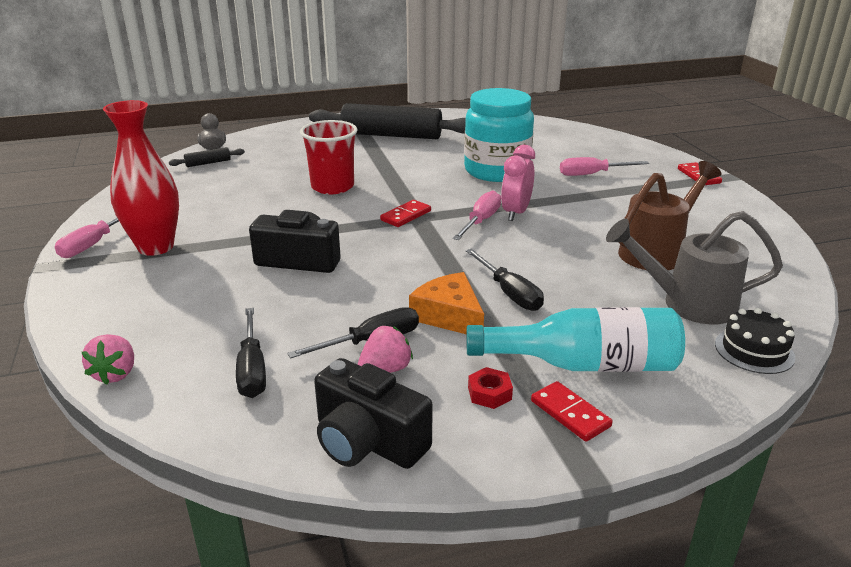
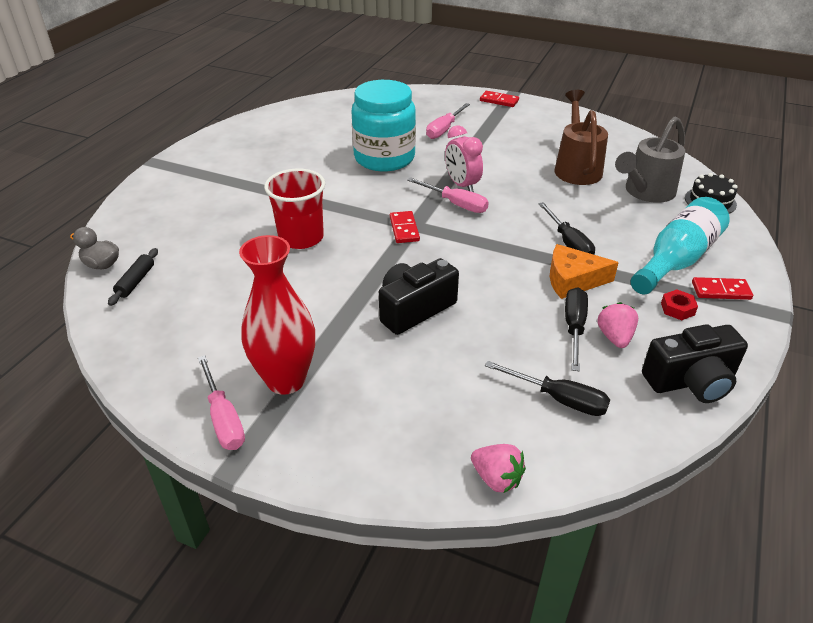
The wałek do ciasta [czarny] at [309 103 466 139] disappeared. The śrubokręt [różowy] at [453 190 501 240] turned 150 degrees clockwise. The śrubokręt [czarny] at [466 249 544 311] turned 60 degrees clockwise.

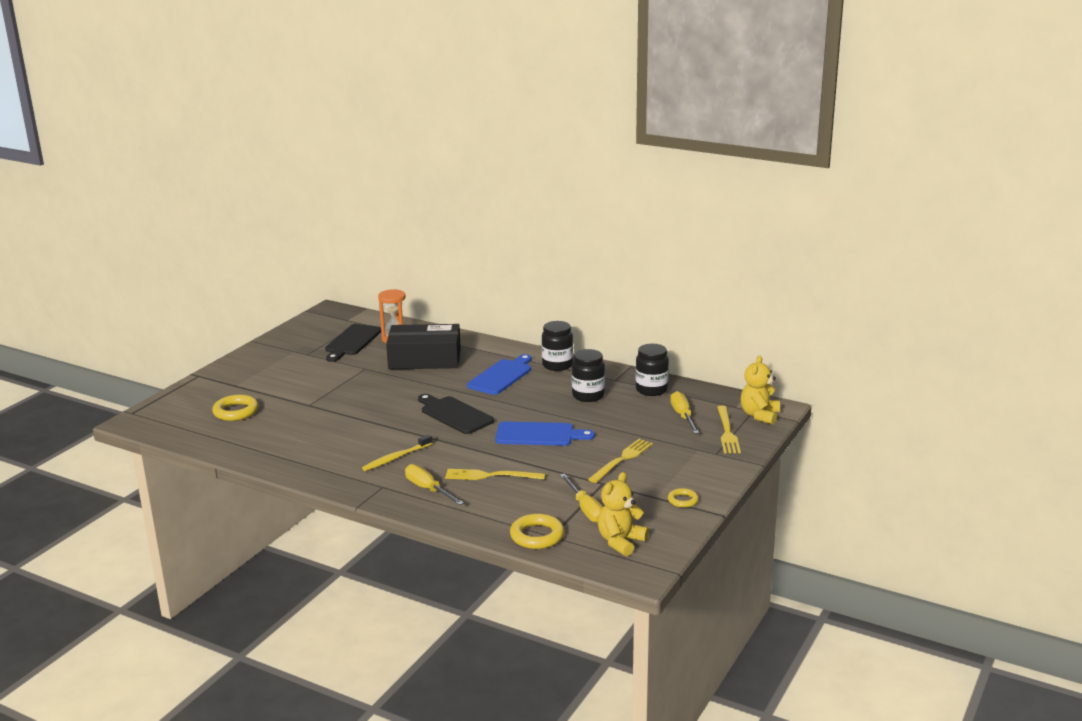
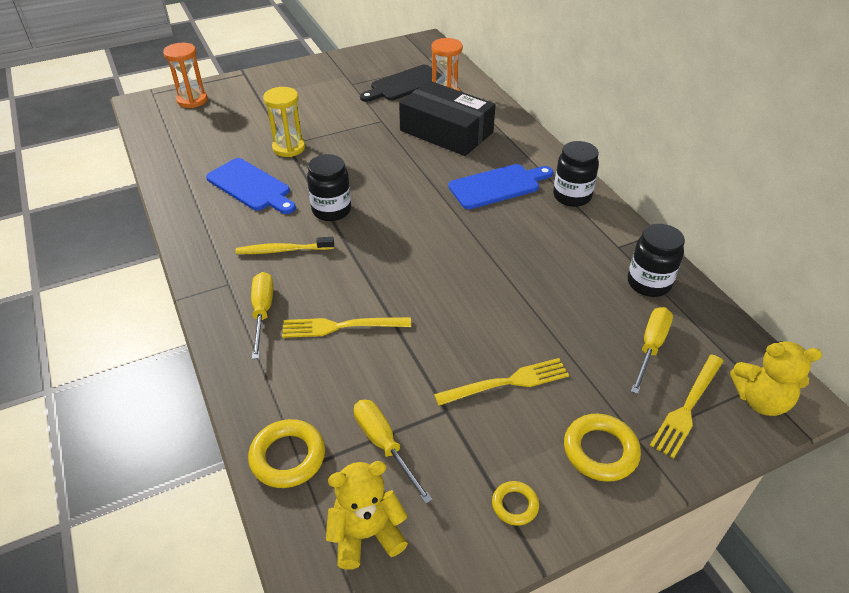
The pierścień [żółty] moved from [212 394 259 421] to [564 414 641 482]. The deska do krojenia [czarny] at [418 394 494 434] disappeared. The widelec [żółty] at [445 469 545 480] turned 45 degrees counterclockwise. The deska do krojenia [niebieski] moved from [495 421 595 446] to [206 158 296 214]. The śrubokręt [żółty] at [560 474 603 523] turned 135 degrees clockwise. The słoik [czarny] moved from [572 349 605 402] to [307 154 351 221]. The miś [żółty] at [741 356 780 425] turned 135 degrees counterclockwise. The klepsydra [pomarańczowy] at [163 43 208 108] appeared. The klepsydra [żółty] at [263 87 305 157] appeared.

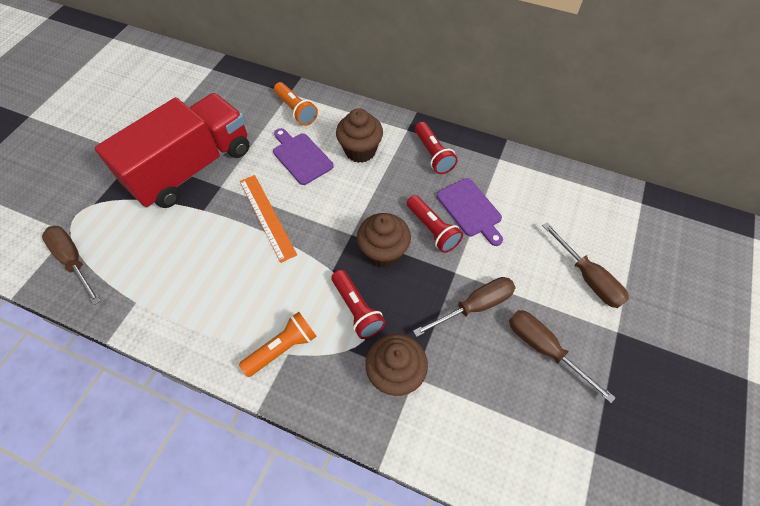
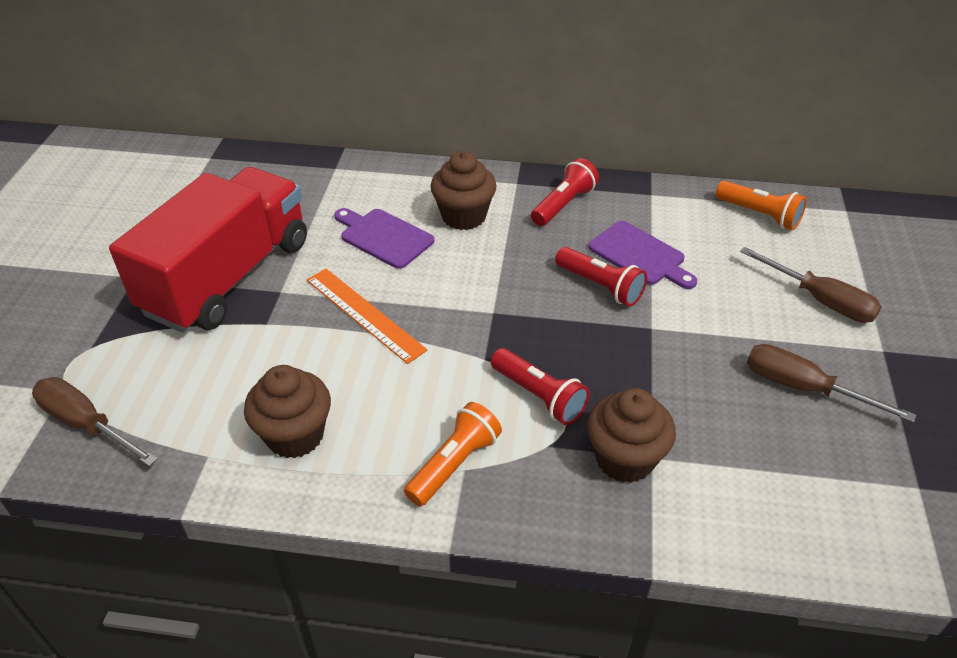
The latarka [pomarańczowy] moved from [274 82 318 126] to [716 181 807 230]. The muffinka [brązowy] moved from [357 213 411 268] to [244 365 331 458]. The śrubokręt [brązowy] at [413 277 516 337] disappeared. The latarka [czerwony] at [415 122 458 174] turned 105 degrees counterclockwise.

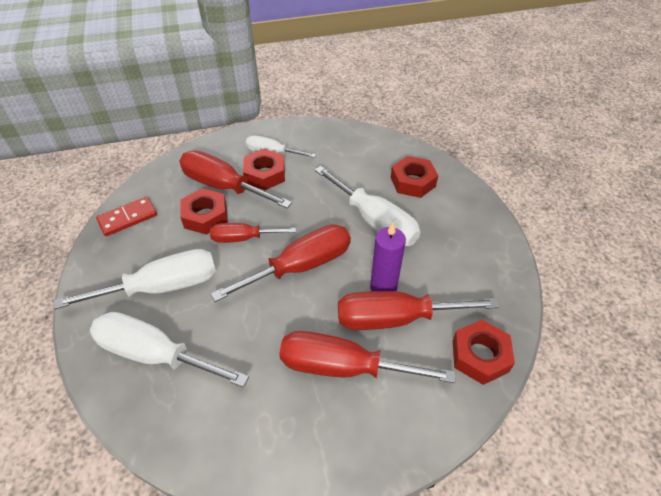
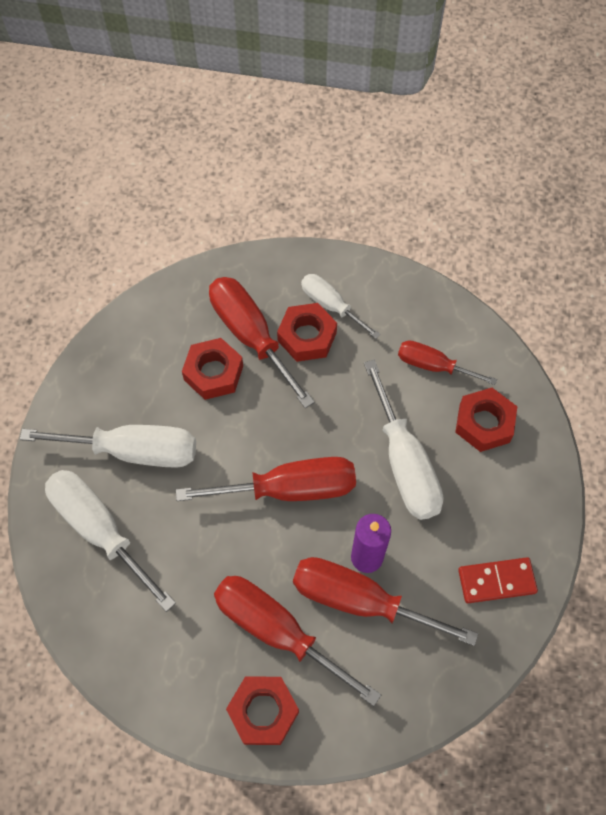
The kostka domina [czerwony] moved from [96 197 157 236] to [458 557 538 603]. The śrubokręt [czerwony] moved from [210 223 296 243] to [398 340 497 385]. The nakrętka [czerwony] moved from [452 320 515 385] to [226 677 299 745].

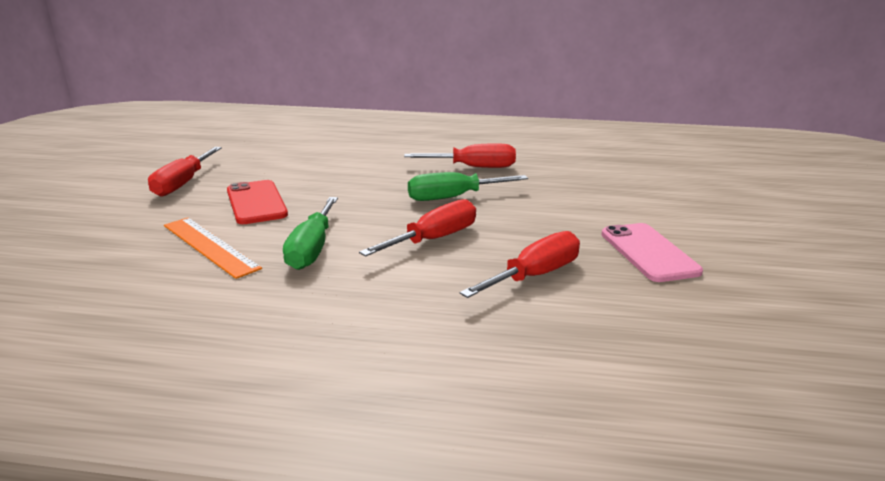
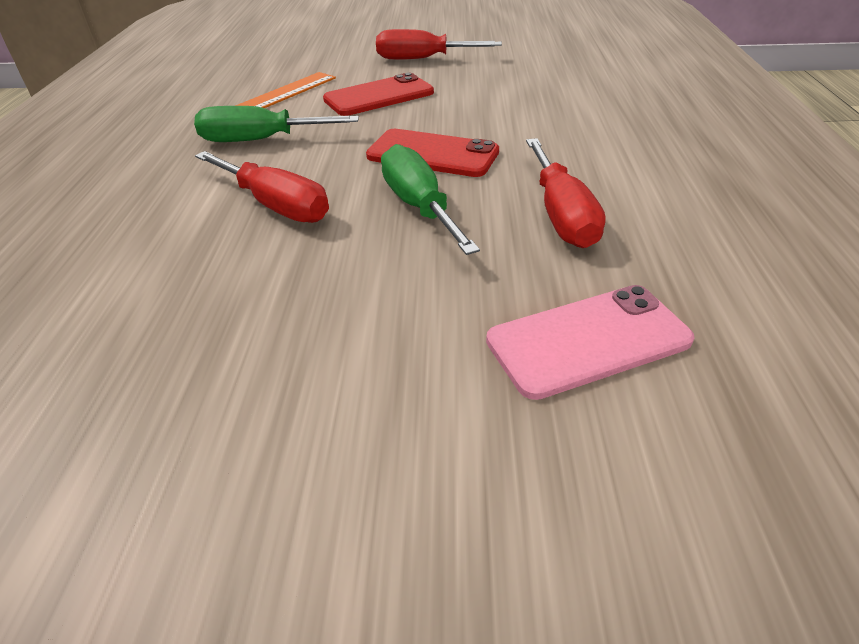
The śrubokręt [czerwony] at [460 231 580 298] disappeared. The telefon [różowy] moved from [601 223 703 282] to [486 285 695 400]. The telefon [czerwony] at [366 129 499 177] appeared.

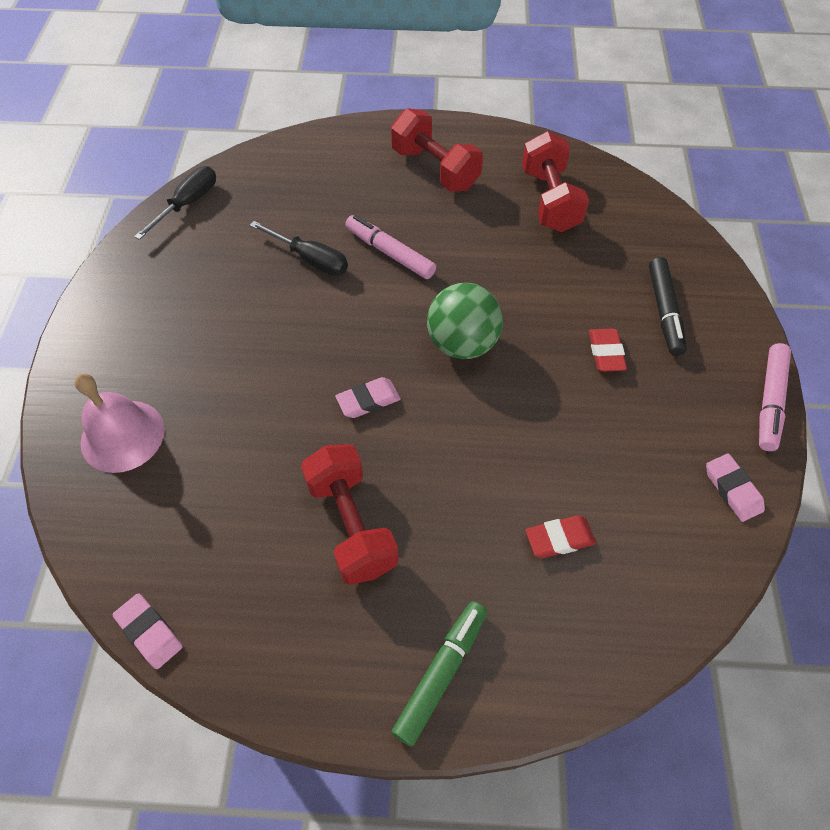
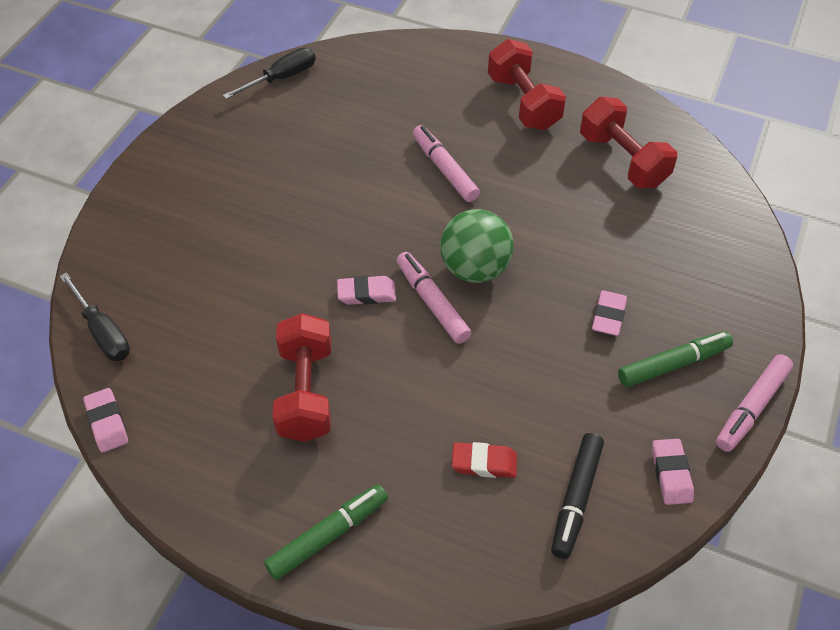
The dzwonek [różowy] at [75 374 165 473] disappeared. The śrubokręt [czarny] moved from [250 221 348 276] to [60 272 130 361]. The hantel [czerwony] at [522 131 589 232] turned 45 degrees counterclockwise. The gumka do mazania [czerwony] at [589 329 627 372] became the gumka do mazania [różowy] at [592 290 627 336]. The flamaster [czarny] moved from [649 257 687 356] to [551 433 604 559]. The flamaster [różowy] at [396 252 471 344] appeared. The flamaster [zielony] at [618 331 733 387] appeared.

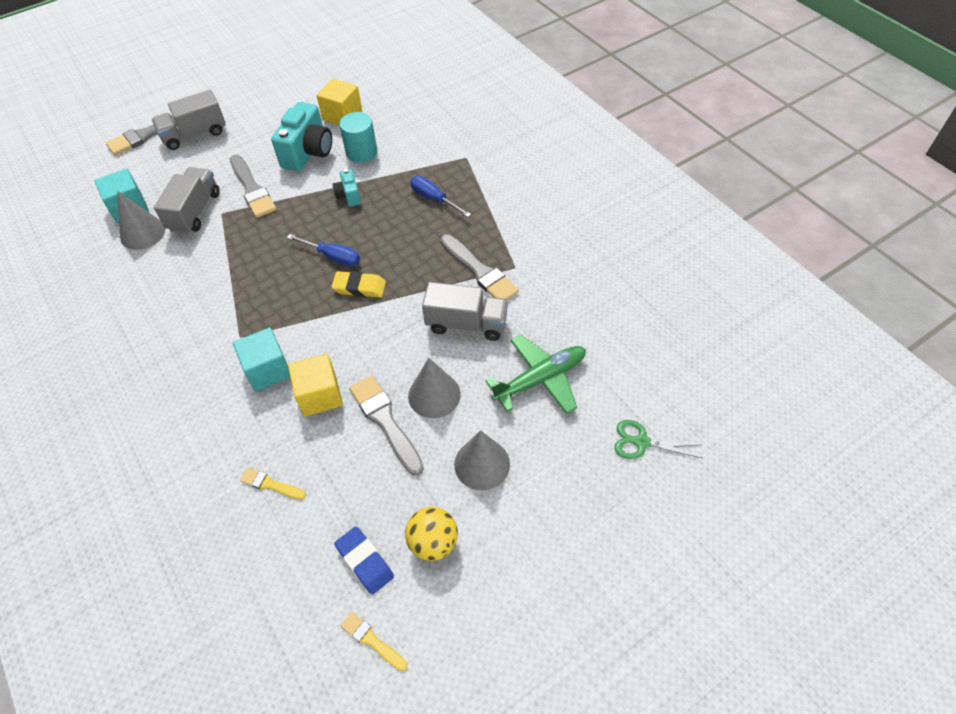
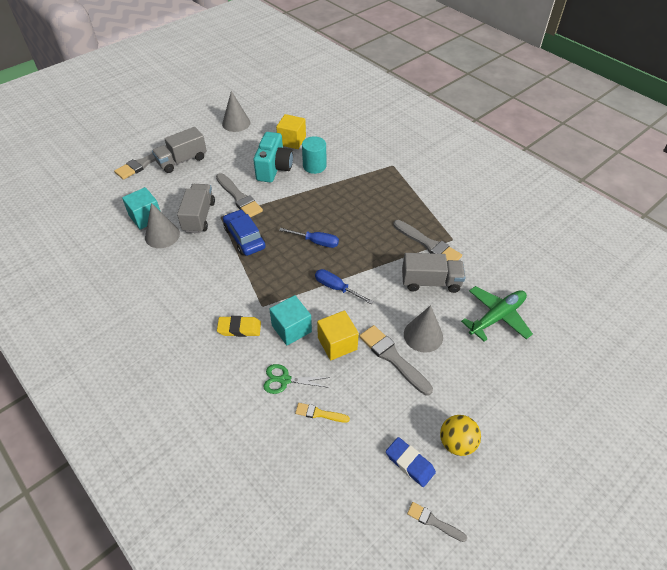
The gumka do mazania [żółty] moved from [331 271 386 298] to [217 316 261 337]. The aparat fotograficzny [turkusowy] at [332 169 361 207] disappeared. The pędzel [żółty] at [341 612 407 671] became the pędzel [szary] at [407 502 467 542]. The śrubokręt [niebieski] moved from [410 176 471 217] to [315 269 374 304]. The stożek [szary] moved from [454 430 510 490] to [222 91 250 132]. The nożyczki [zielony] moved from [614 420 702 459] to [263 364 330 394]. The samochód [niebieski] at [223 209 266 256] appeared.

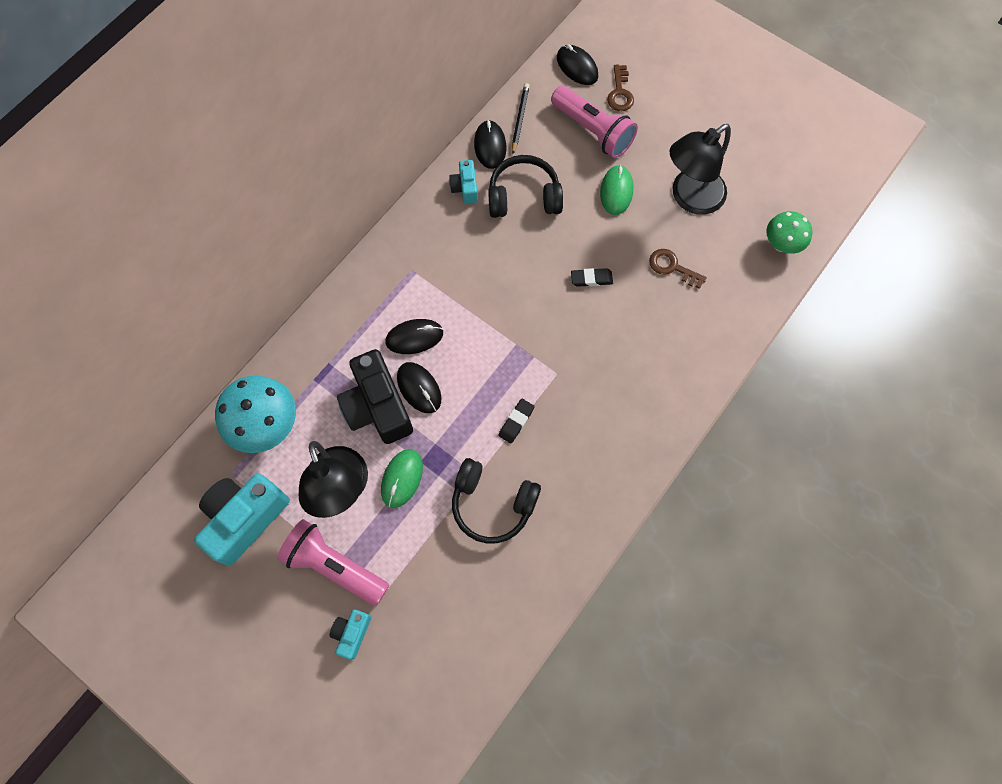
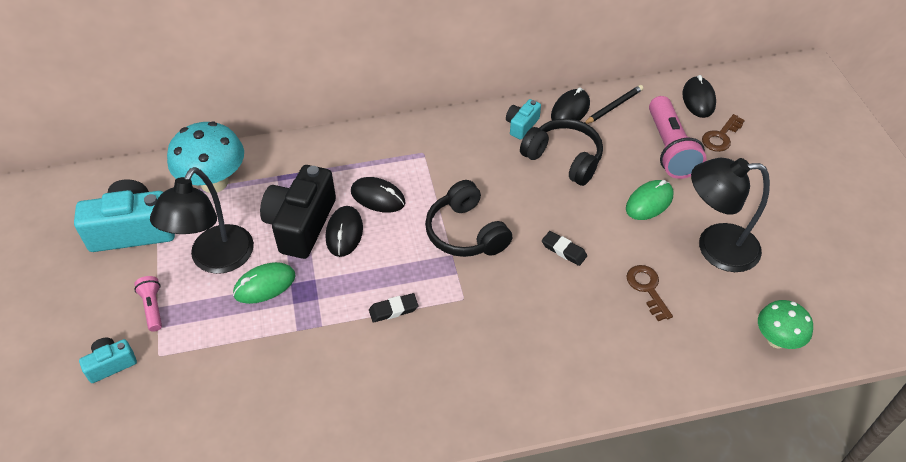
The latarka [różowy] at [277 519 389 606] changed to 0.50 times the size. The słuchawki [czarny] moved from [452 458 541 544] to [425 180 513 257].

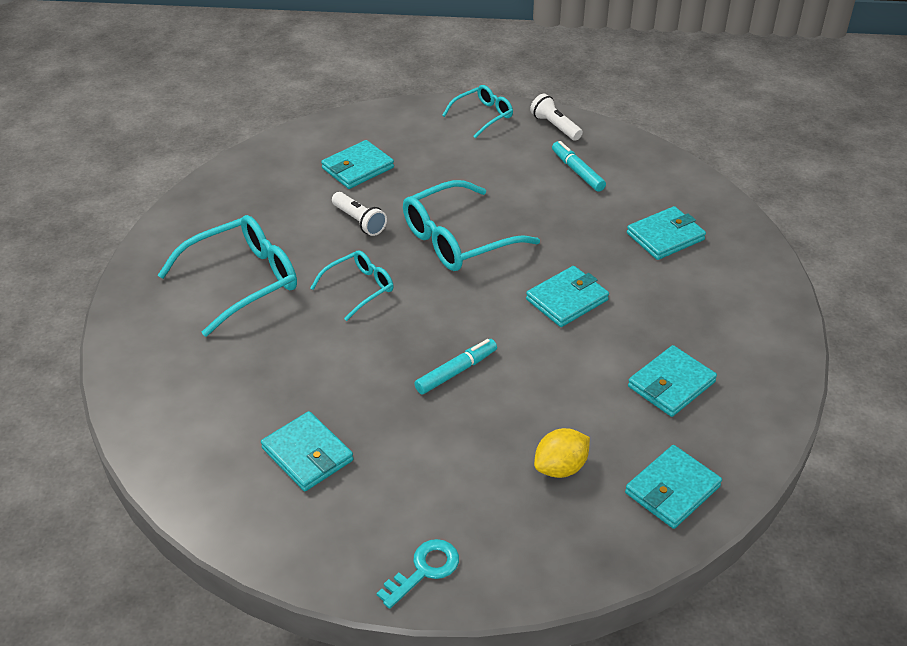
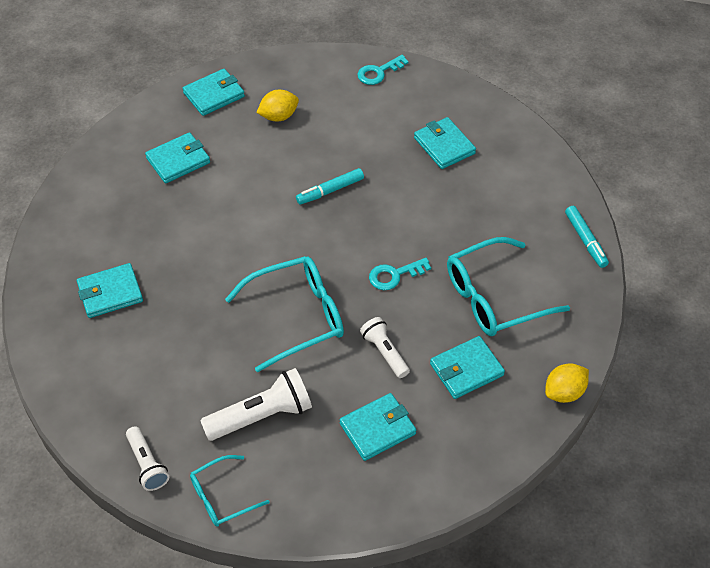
The okulary [turkusowy] at [310 250 393 321] was replaced by the klucz [turkusowy] at [369 258 431 290]. The portfel [turkusowy] moved from [526 266 609 327] to [430 336 505 399]. The flamaster [turkusowy] moved from [552 141 606 192] to [565 206 609 268]. The latarka [biały] at [200 368 312 441] appeared. The cytryna [żółty] at [545 363 589 403] appeared.

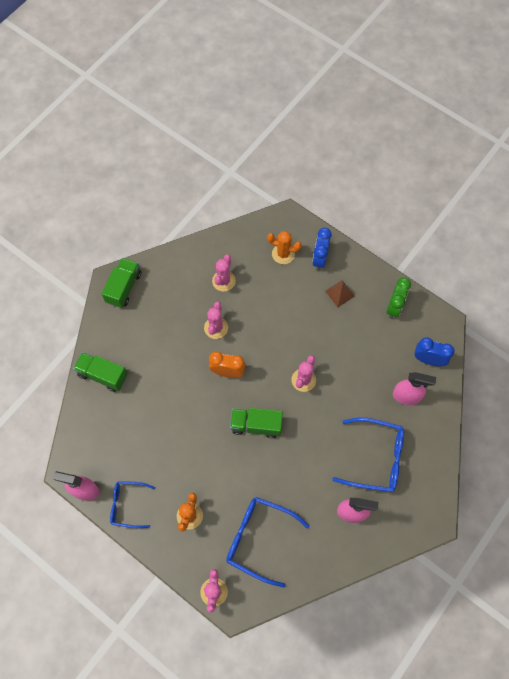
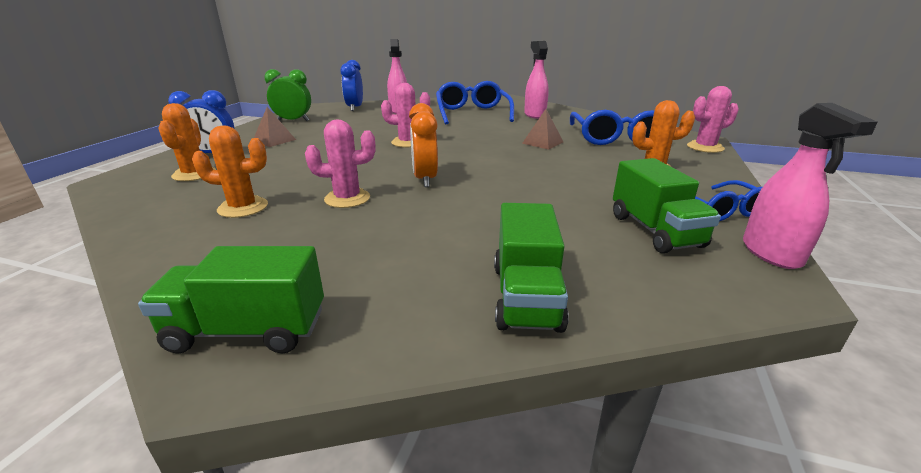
The kaktus [różowy] at [212 254 236 292] became the kaktus [pomarańczowy] at [192 125 268 218]. The ciężarówka [zielony] moved from [230 408 283 439] to [613 158 721 253]. The piramida [brązowy] at [522 109 563 150] appeared.

